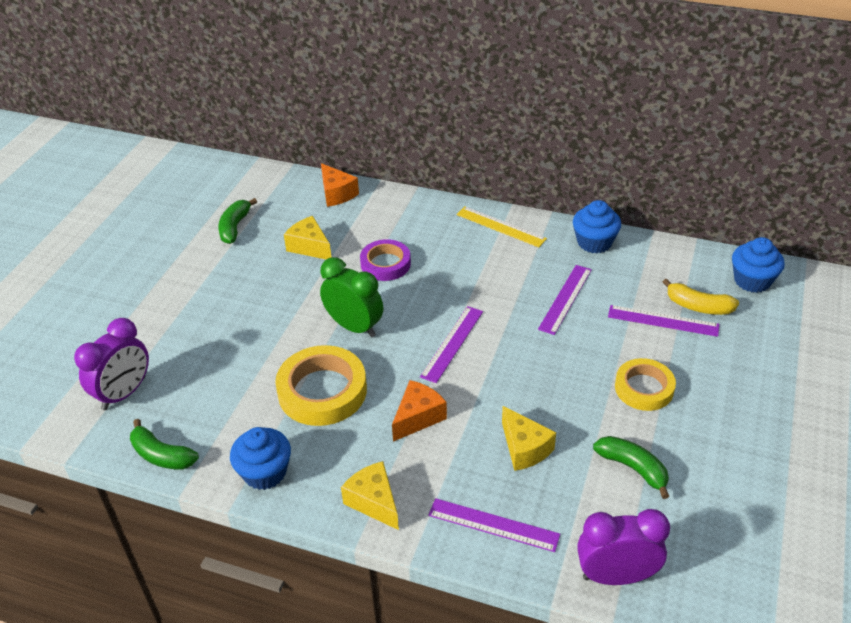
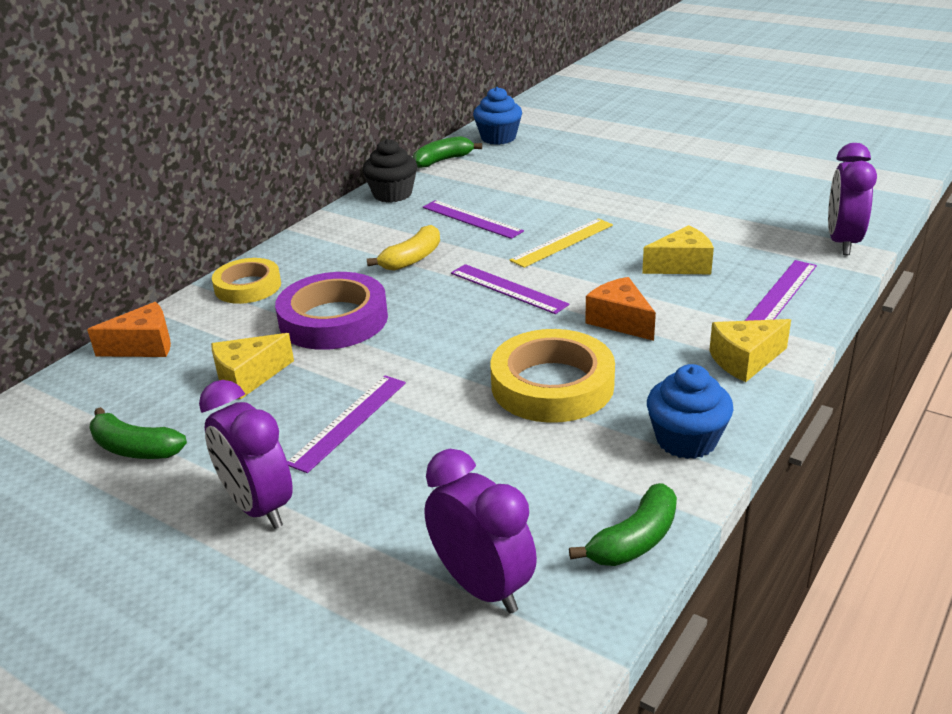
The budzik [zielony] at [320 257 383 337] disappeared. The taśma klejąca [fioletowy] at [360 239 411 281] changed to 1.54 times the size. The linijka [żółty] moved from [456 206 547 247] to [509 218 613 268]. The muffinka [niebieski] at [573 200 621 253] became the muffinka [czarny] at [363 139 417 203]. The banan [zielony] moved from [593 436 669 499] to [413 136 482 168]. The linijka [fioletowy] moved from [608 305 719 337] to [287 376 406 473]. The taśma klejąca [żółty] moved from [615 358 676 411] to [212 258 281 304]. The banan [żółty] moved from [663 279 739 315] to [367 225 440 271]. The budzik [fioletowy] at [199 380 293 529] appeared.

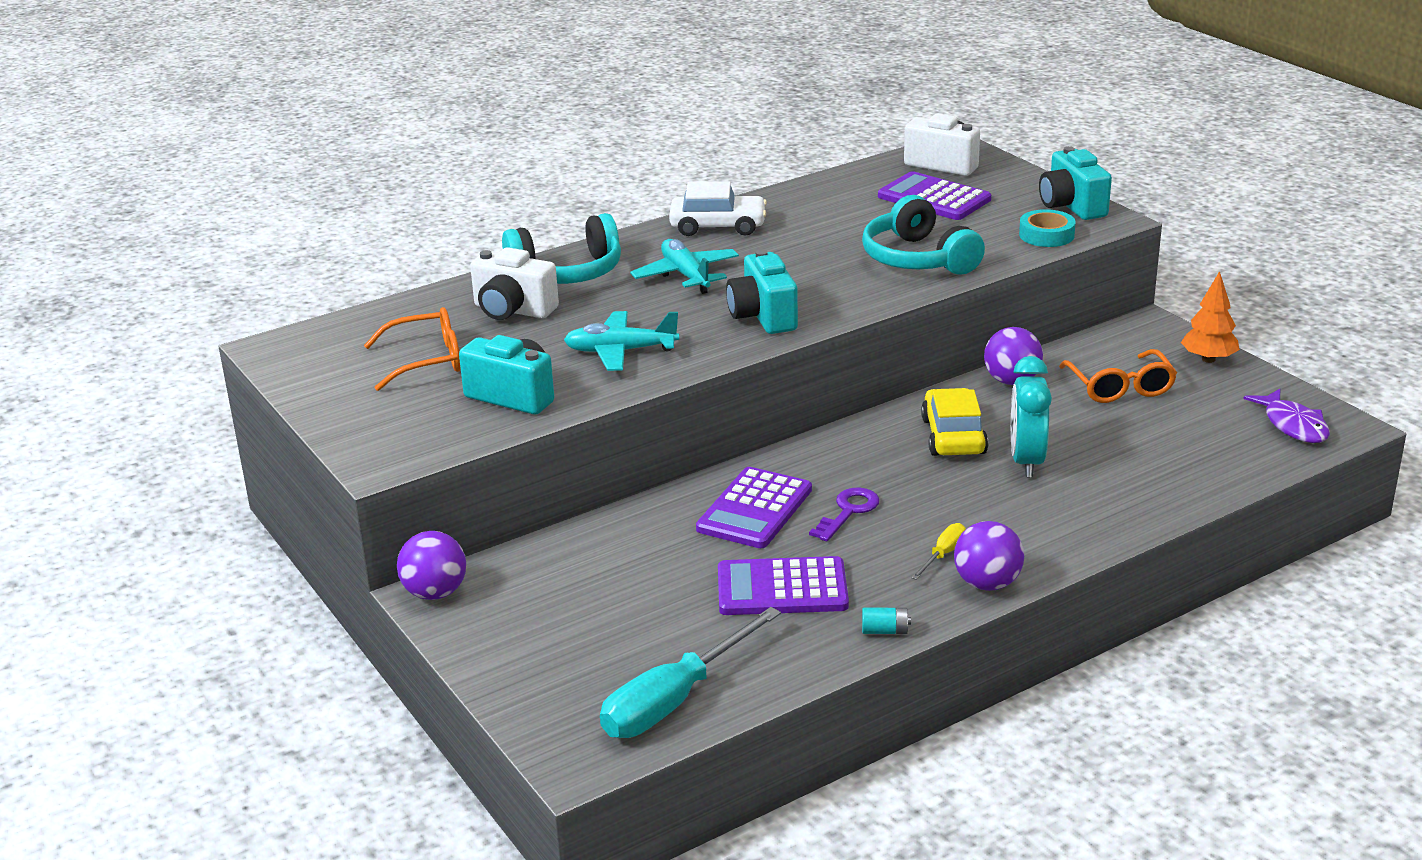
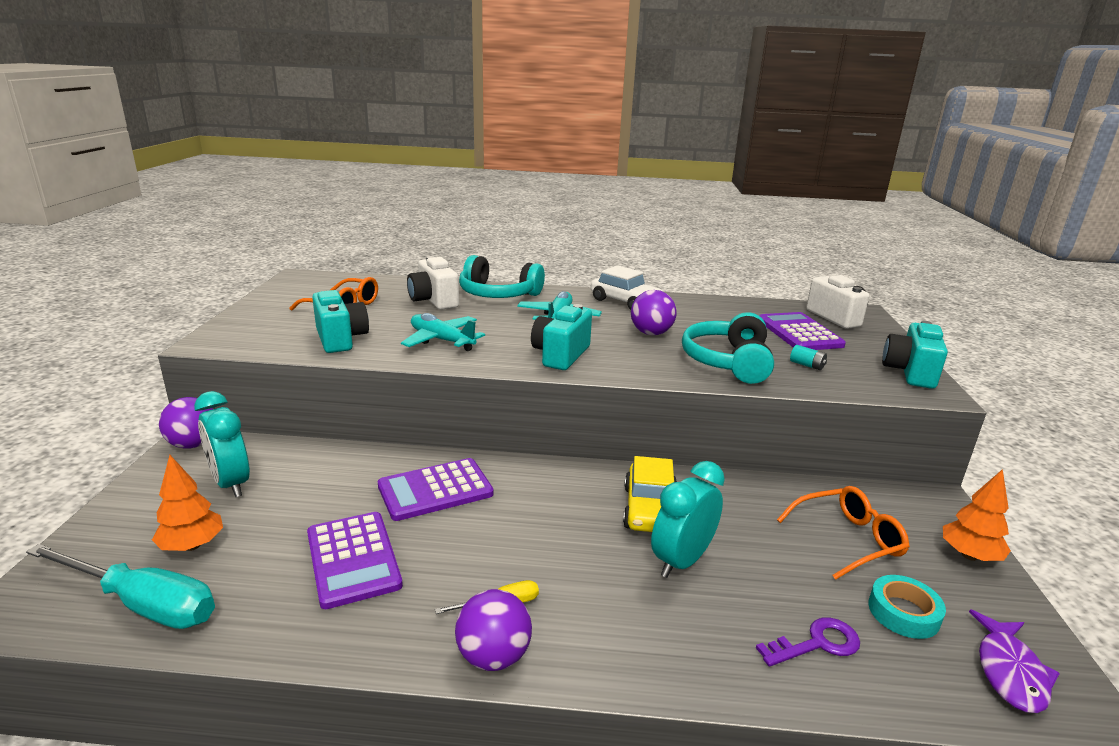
The śrubokręt [turkusowy] at [600 607 781 738] turned 150 degrees counterclockwise. The kalkulator [fioletowy] at [718 556 849 615] turned 150 degrees counterclockwise. The klucz [fioletowy] moved from [809 487 880 541] to [756 617 860 667]. The bateria [turkusowy] moved from [862 608 911 634] to [790 345 827 370]. The samochód [żółty] at [921 388 988 456] turned 150 degrees clockwise. The piłka [fioletowy] moved from [984 327 1043 385] to [631 290 677 335]. The taśma klejąca [turkusowy] moved from [1019 209 1076 247] to [868 575 946 639]. The okulary [pomarańczowy] at [1059 349 1177 403] turned 135 degrees counterclockwise. The drzewko [pomarańczowy] at [152 455 223 551] appeared. The budzik [turkusowy] at [194 391 250 497] appeared.

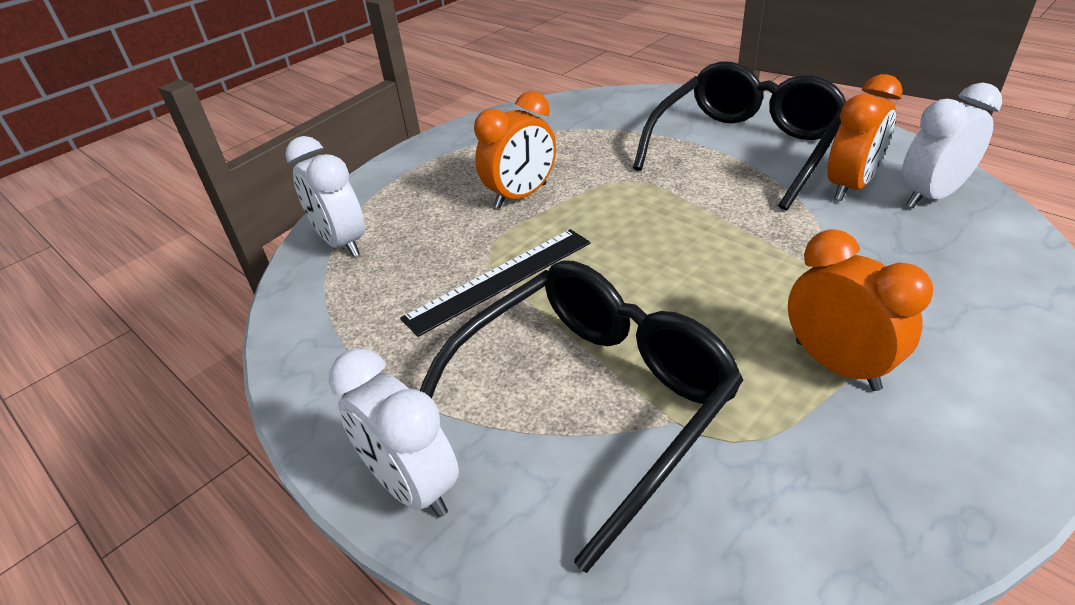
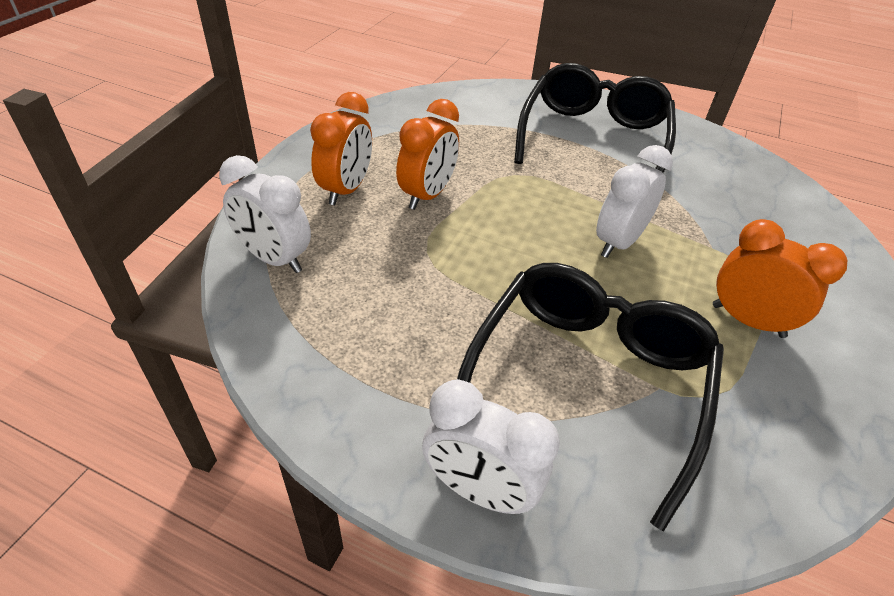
The linijka [czarny] at [400 229 591 337] disappeared. The budzik [pomarańczowy] moved from [827 74 903 201] to [310 92 372 205]. The budzik [biały] moved from [901 83 1002 208] to [596 145 673 258].

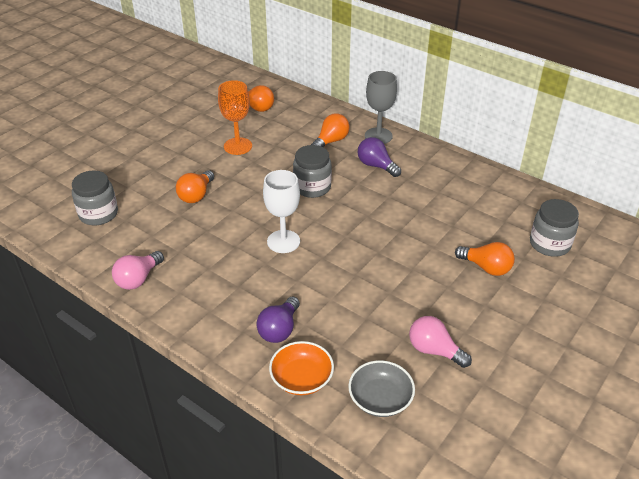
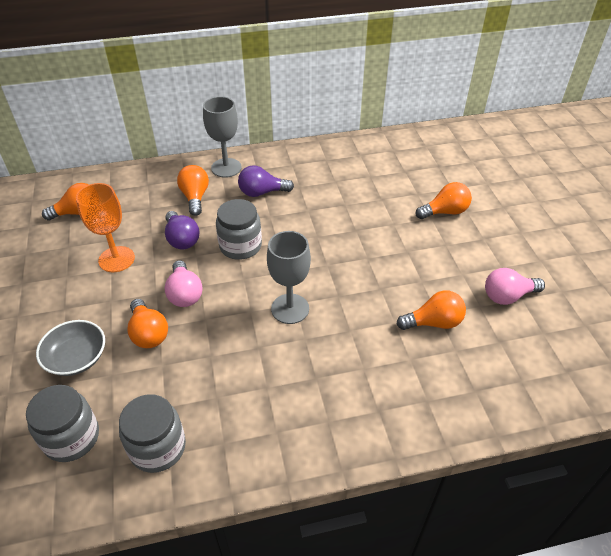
The żarówka [różowy] moved from [112 251 164 290] to [164 260 203 307]. The żarówka [fioletowy] moved from [256 296 300 343] to [165 211 199 250]. The kielich [biały] at [263 170 300 253] became the kielich [szary] at [267 231 311 324]. The miska [pomarańczowy] at [269 341 334 395] disappeared. The miska [szary] moved from [348 360 415 417] to [36 320 105 376]. The słoik [szary] moved from [530 199 579 257] to [119 394 186 473]. The żarówka [pomarańczowy] at [397 290 466 330] appeared.

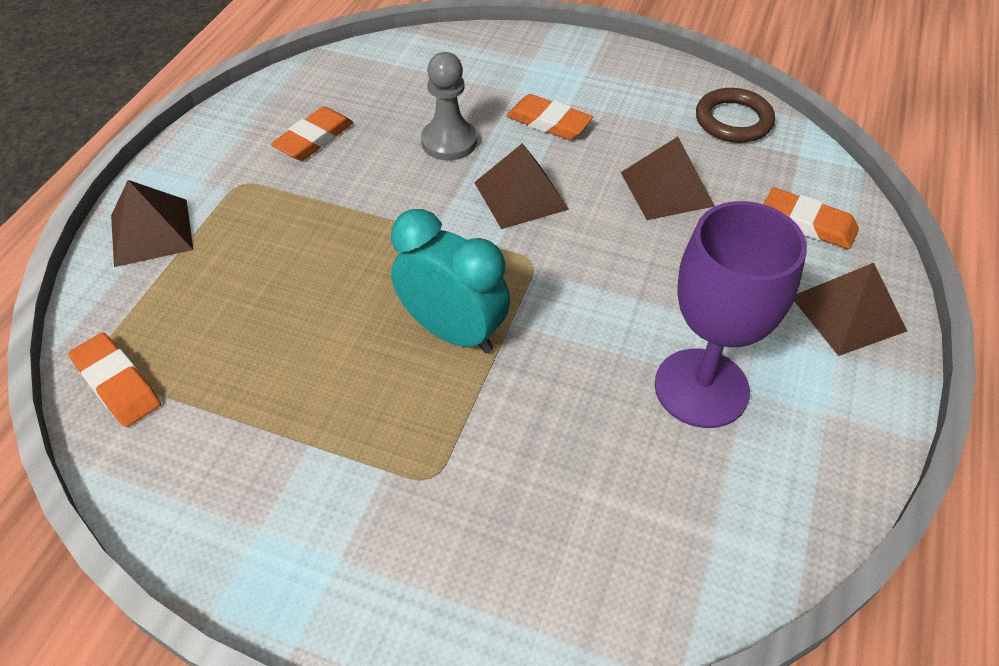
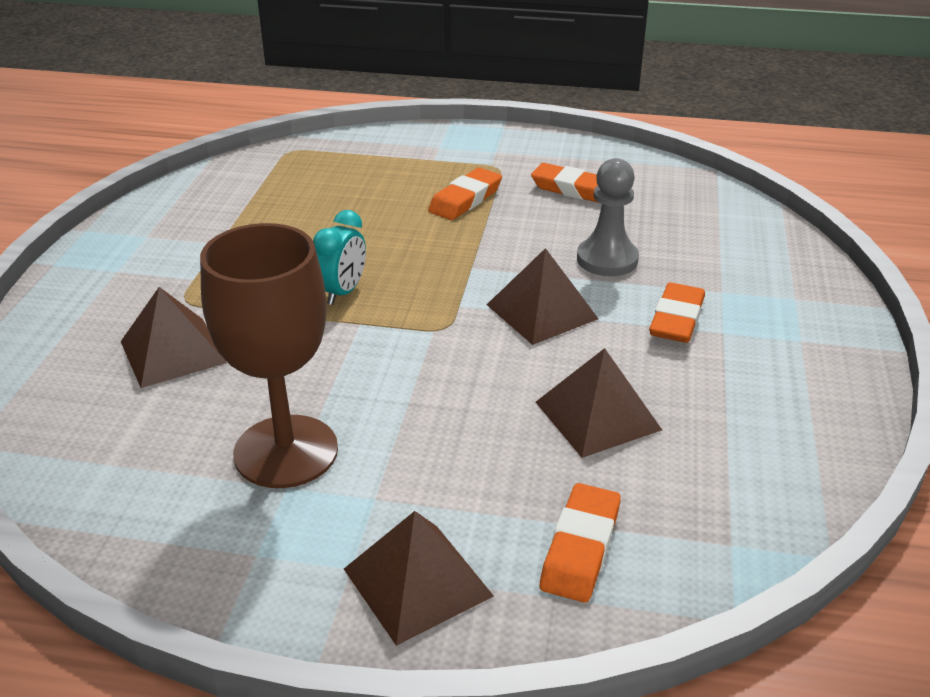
The gumka do mazania [pomarańczowy] moved from [68 333 161 427] to [428 167 502 220]. The piramida [brązowy] moved from [111 180 193 267] to [121 287 227 388]. The budzik [turkusowy] at [391 209 510 353] changed to 0.61 times the size. The kielich [fioletowy] at [655 201 807 428] became the kielich [brązowy] at [200 223 338 488]. The pierścień [brązowy] at [696 88 775 143] disappeared.

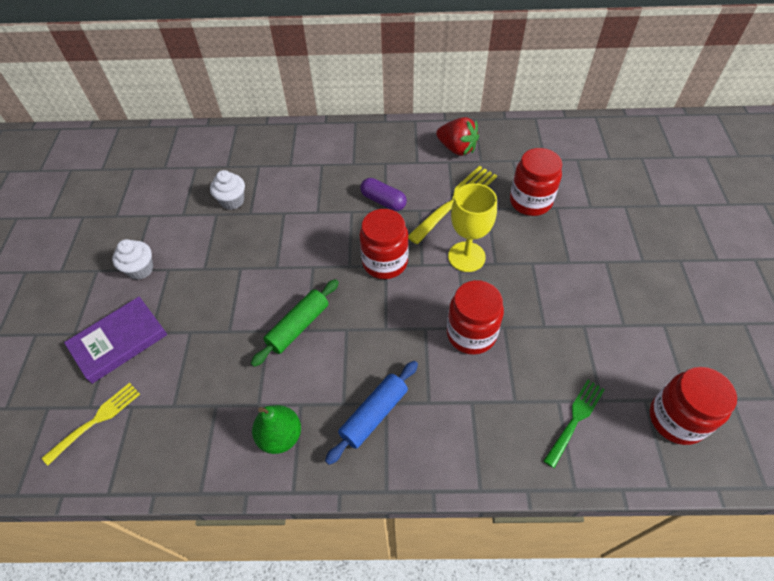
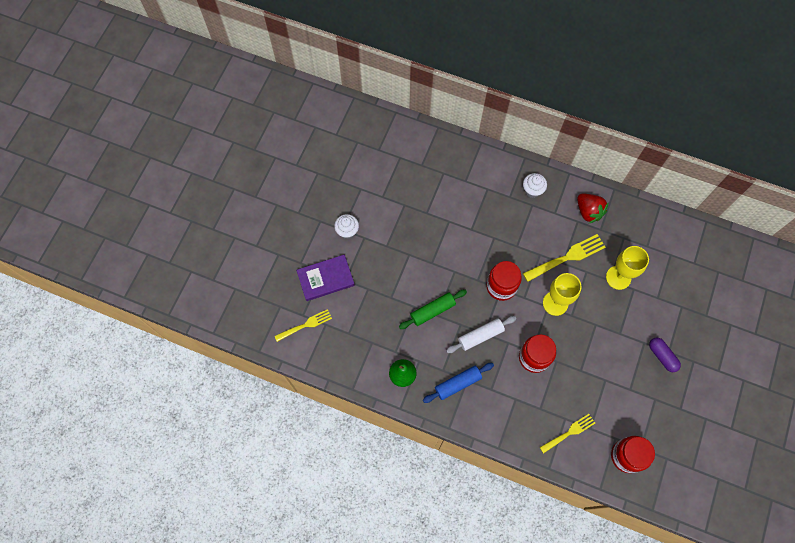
The muffinka [biały] moved from [210 170 245 210] to [523 173 547 198]. The kapsułka [fioletowy] moved from [360 178 407 211] to [649 338 681 372]. The słoik [czerwony] at [510 148 562 216] was replaced by the kielich [żółty] at [606 246 649 290]. The widelec [zielony] at [544 380 605 468] became the widelec [żółty] at [540 414 595 454]. The wałek do ciasta [biały] at [446 316 516 353] appeared.

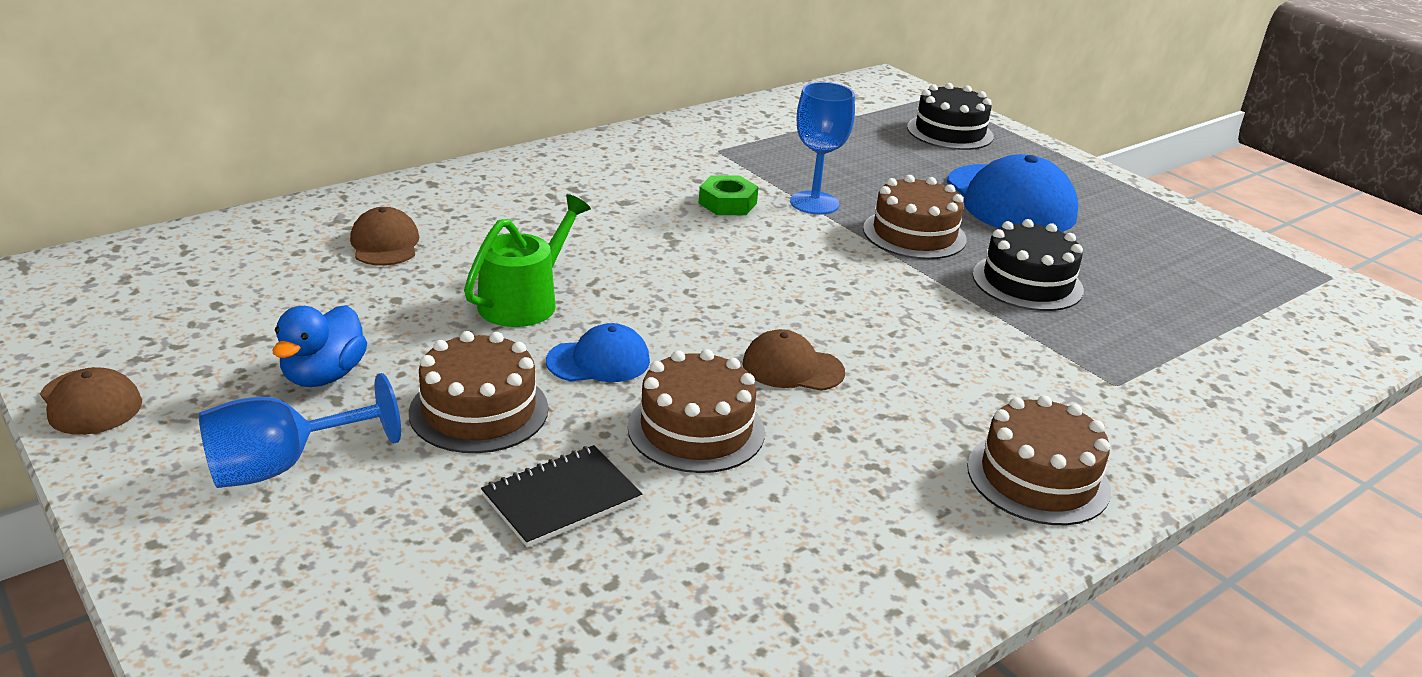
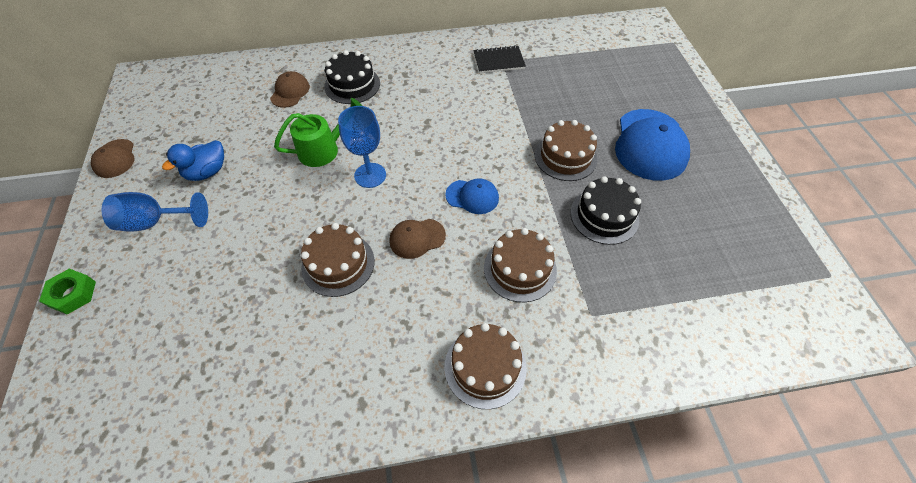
The tort [brązowy] moved from [409 331 548 453] to [484 228 557 302]. The zeszyt [czarny] moved from [481 445 642 548] to [474 45 526 73]. The czapka [niebieski] moved from [546 323 650 382] to [445 178 499 214]. The nakrętka [zielony] moved from [698 175 758 215] to [39 269 96 315]. The czapka [brązowy] at [743 329 845 391] turned 60 degrees counterclockwise. The kielich [niebieski] moved from [790 82 855 215] to [338 106 386 188]. The tort [czarny] moved from [907 83 994 150] to [324 50 380 104].

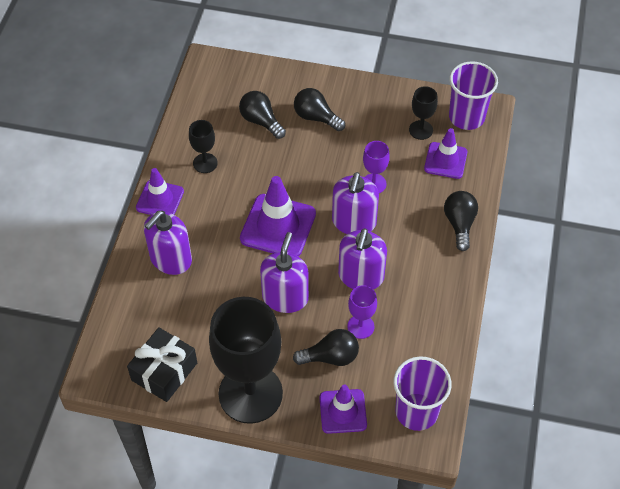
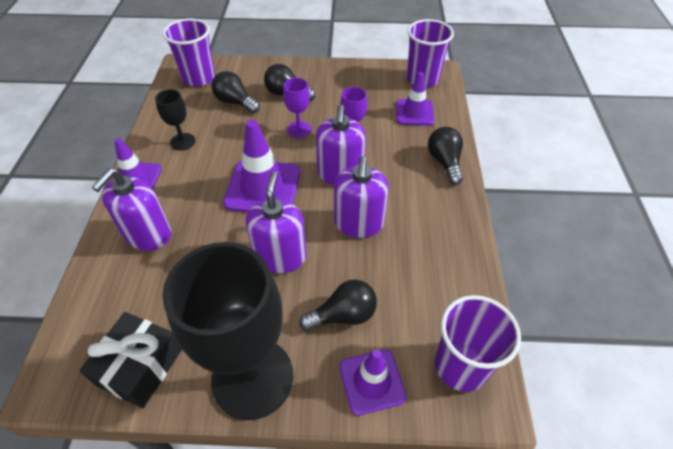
The kielich [fioletowy] moved from [347 285 377 339] to [283 78 311 138]. The kielich [czarny] at [409 86 438 140] disappeared. The szklanka [fioletowy] at [163 19 215 87] appeared.

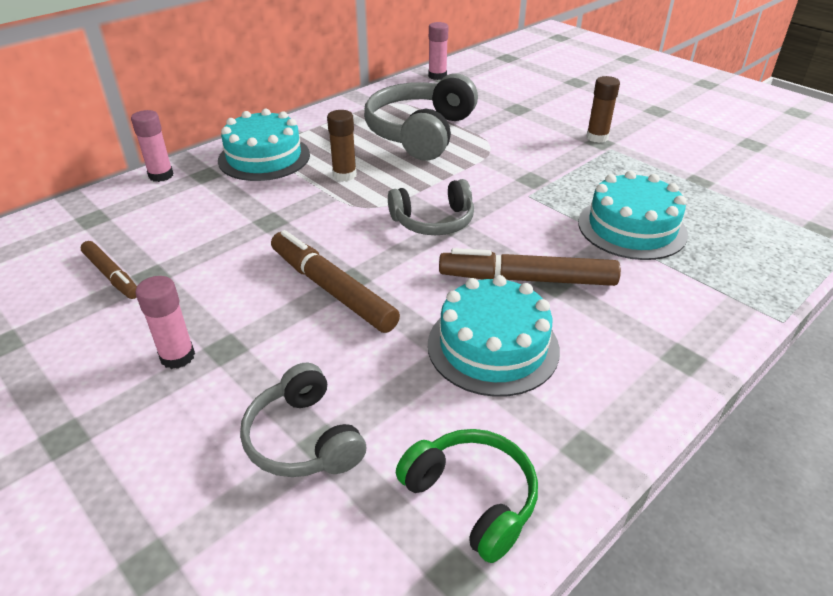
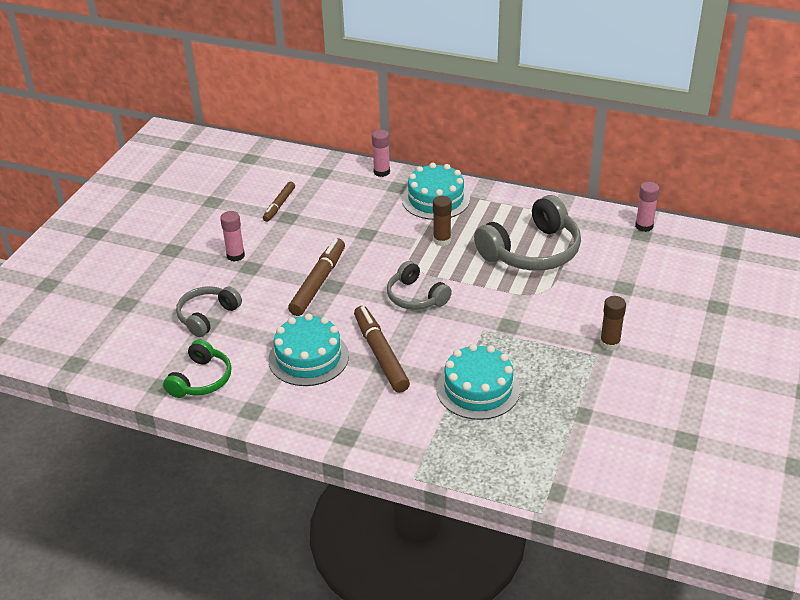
The słuchawki [szary] at [364 73 478 161] turned 150 degrees clockwise.

